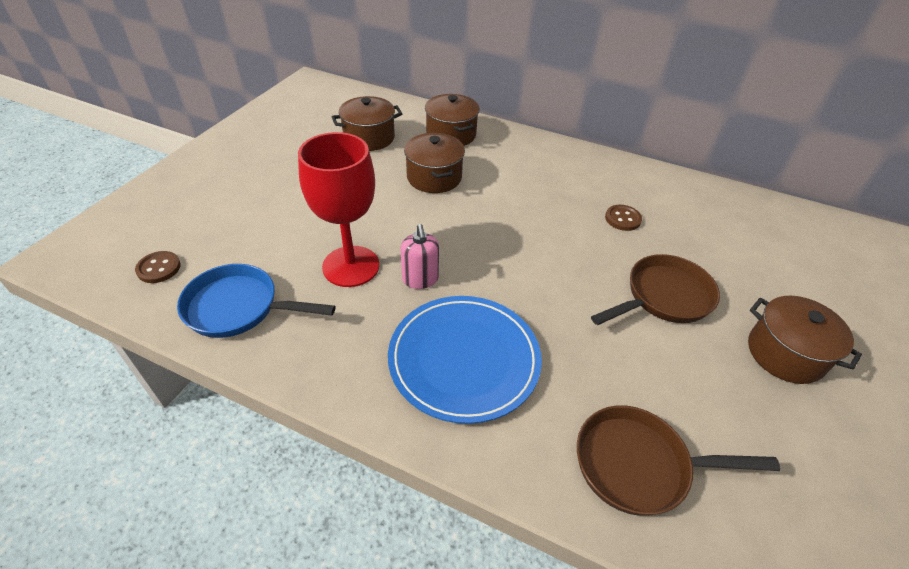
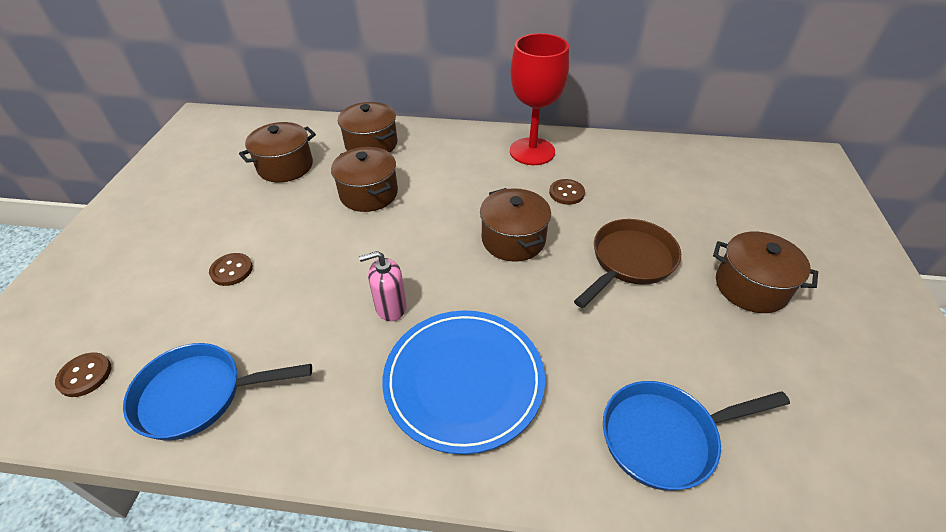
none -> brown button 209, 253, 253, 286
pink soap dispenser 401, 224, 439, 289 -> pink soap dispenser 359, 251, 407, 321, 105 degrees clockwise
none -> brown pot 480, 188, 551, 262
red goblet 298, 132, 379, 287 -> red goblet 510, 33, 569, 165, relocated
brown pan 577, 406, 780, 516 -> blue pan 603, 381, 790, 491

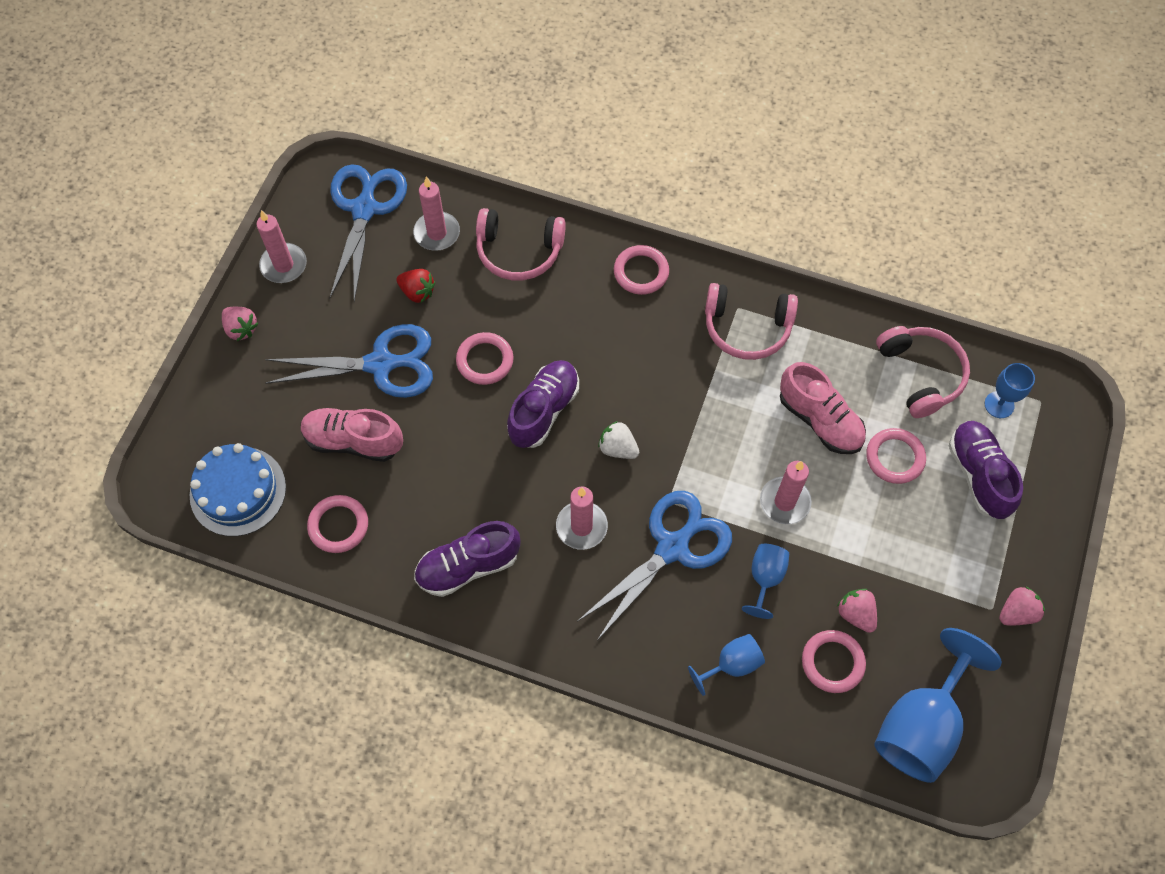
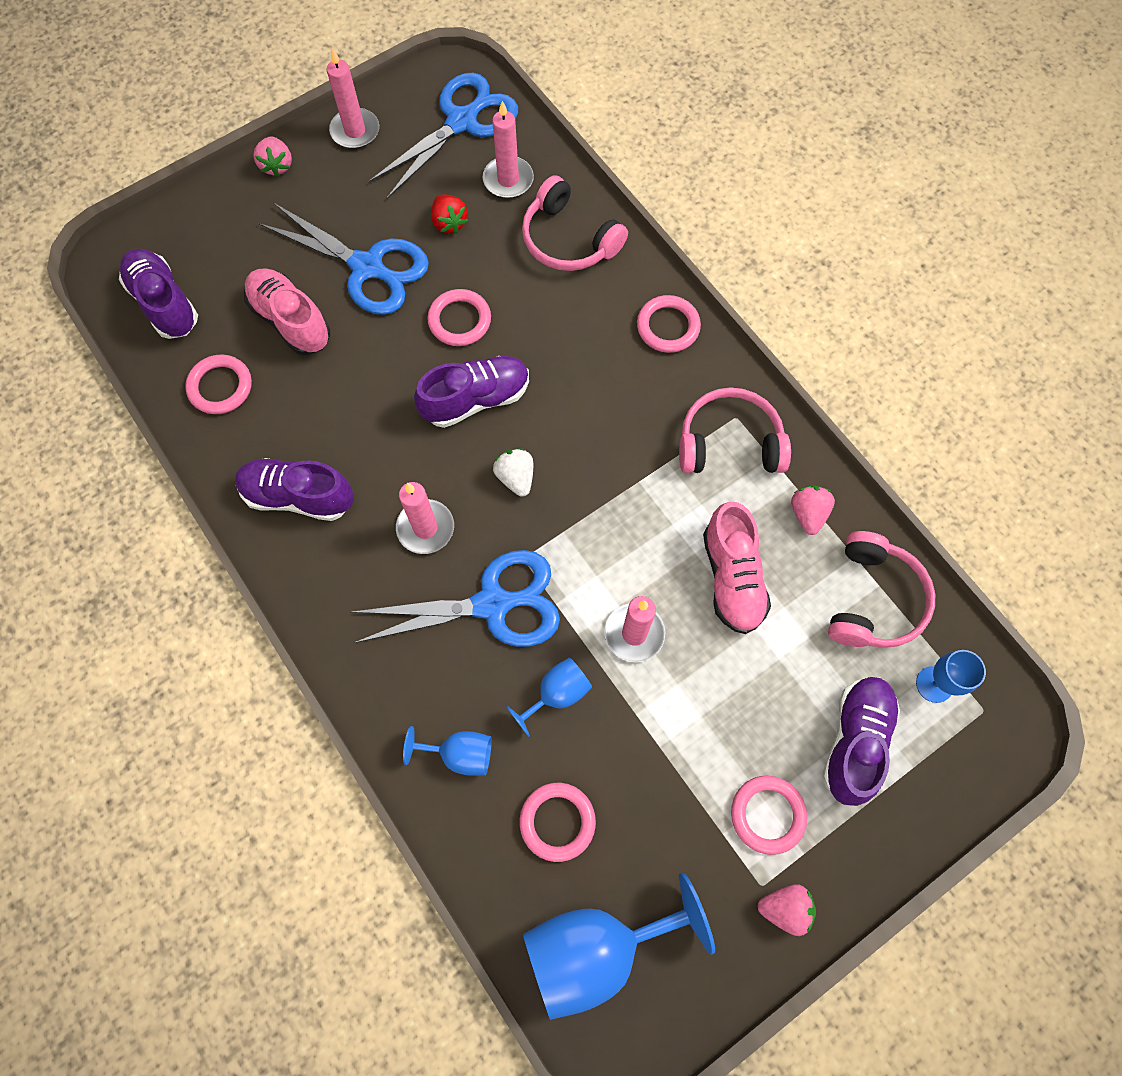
blue cake 190, 443, 286, 536 -> purple shoe 119, 249, 198, 339
pink headphones 705, 283, 798, 360 -> pink headphones 679, 387, 791, 473, 135 degrees clockwise
pink ring 866, 428, 926, 484 -> pink ring 731, 776, 807, 855, relocated
pink strawberry 837, 589, 877, 633 -> pink strawberry 791, 485, 835, 535, relocated

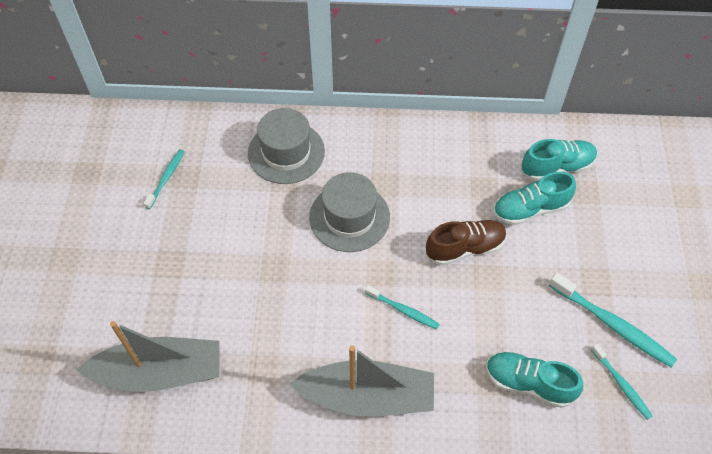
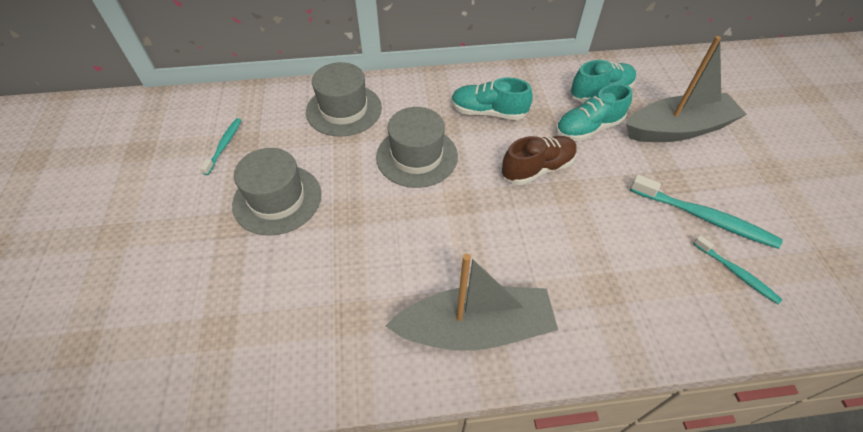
none -> grey hat 232, 148, 321, 236
turquoise shoe 486, 351, 583, 408 -> turquoise shoe 451, 77, 533, 120, relocated
grey boat 76, 321, 220, 392 -> grey boat 626, 36, 747, 142, relocated
turquoise toothbrush 365, 285, 440, 330 -> none

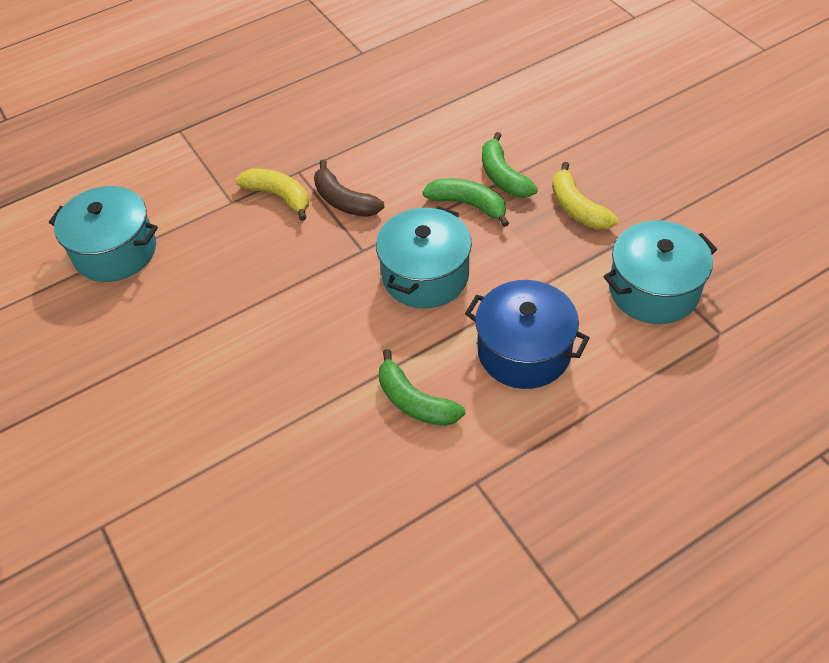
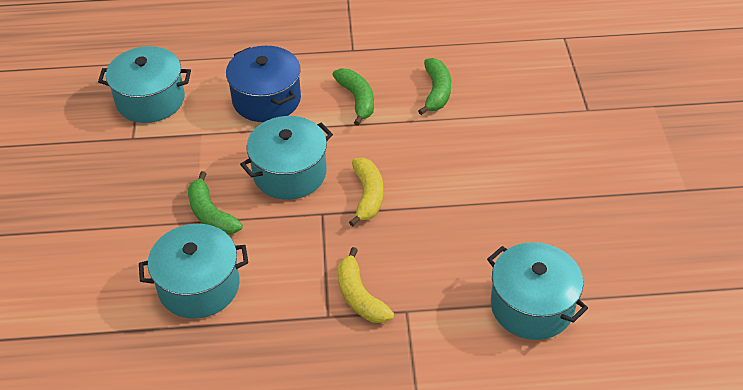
none -> turquoise pot 139, 224, 248, 319
yellow banana 552, 162, 618, 229 -> yellow banana 349, 158, 383, 227, relocated
green banana 482, 132, 538, 198 -> green banana 418, 58, 451, 115, relocated
brown banana 314, 160, 384, 217 -> none

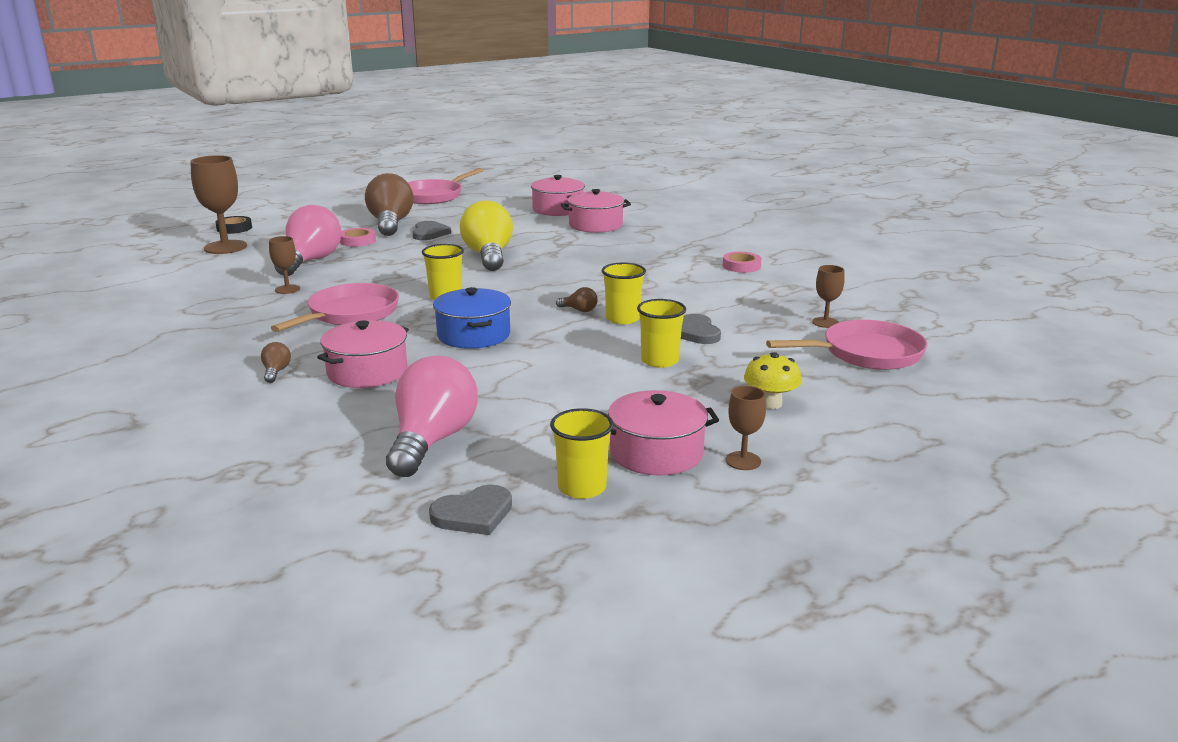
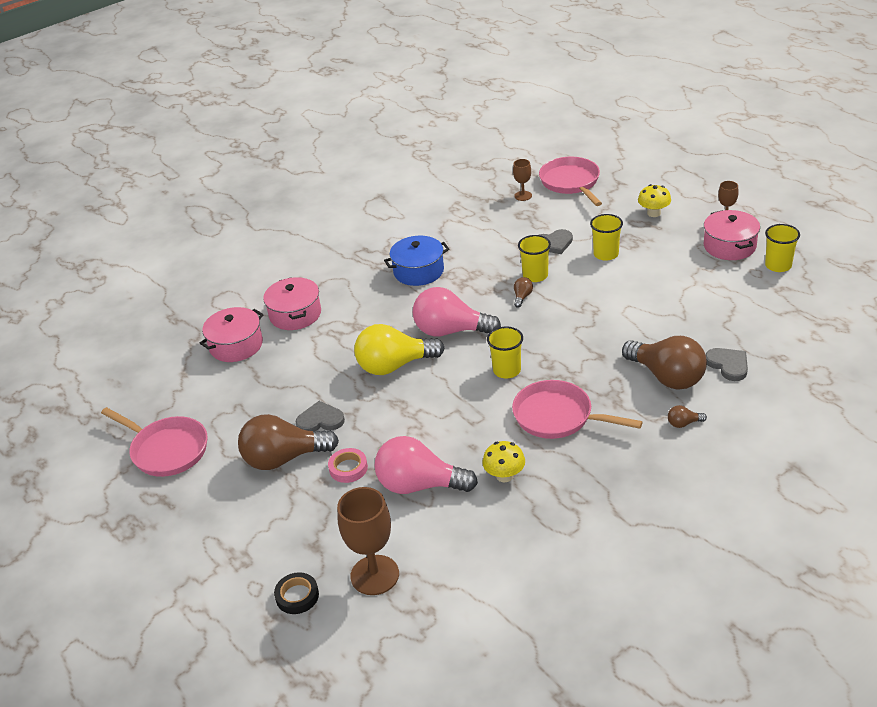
blue pot 433, 287, 511, 349 -> blue pot 384, 236, 449, 286, relocated
pink light bulb 386, 356, 478, 477 -> pink light bulb 413, 287, 501, 336, relocated
brown goblet 269, 236, 300, 294 -> yellow mushroom 482, 441, 525, 482
pink pot 317, 320, 409, 388 -> brown light bulb 622, 336, 707, 389
grey heart 429, 485, 512, 535 -> grey heart 706, 348, 748, 381, relocated
pink tape 723, 252, 761, 273 -> none

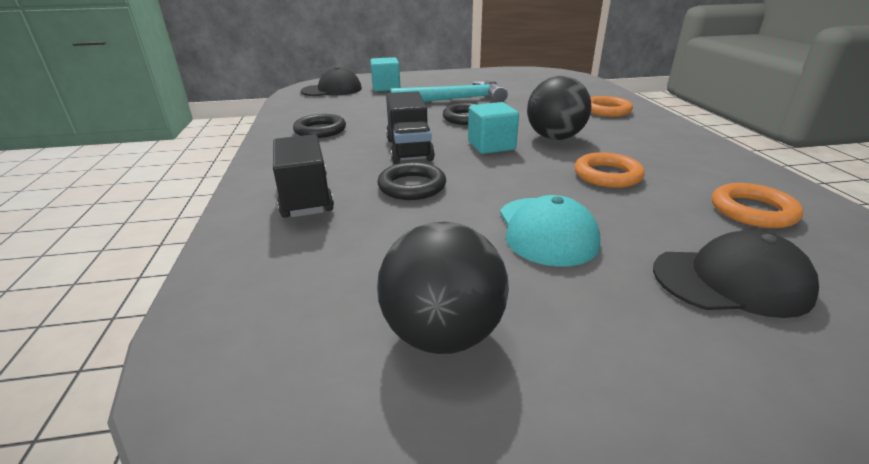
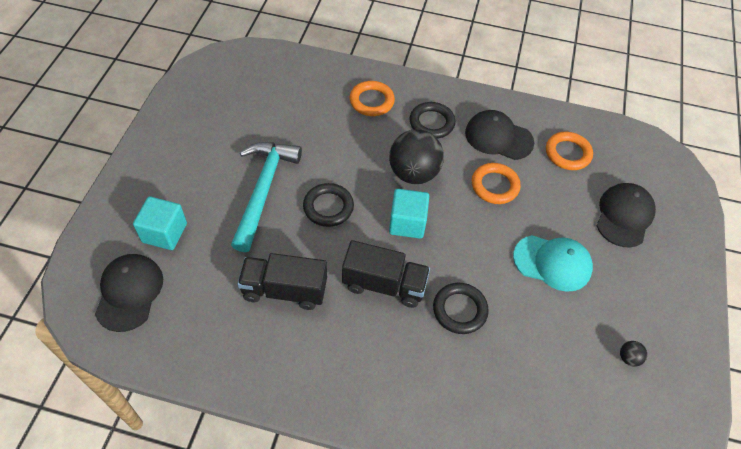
black truck 273, 134, 334, 218 -> black truck 237, 253, 327, 310, relocated
black ring 293, 114, 346, 138 -> black ring 409, 102, 455, 139, relocated
none -> black cap 465, 110, 534, 160
black ball 377, 222, 509, 354 -> black ball 620, 341, 647, 367, x0.40

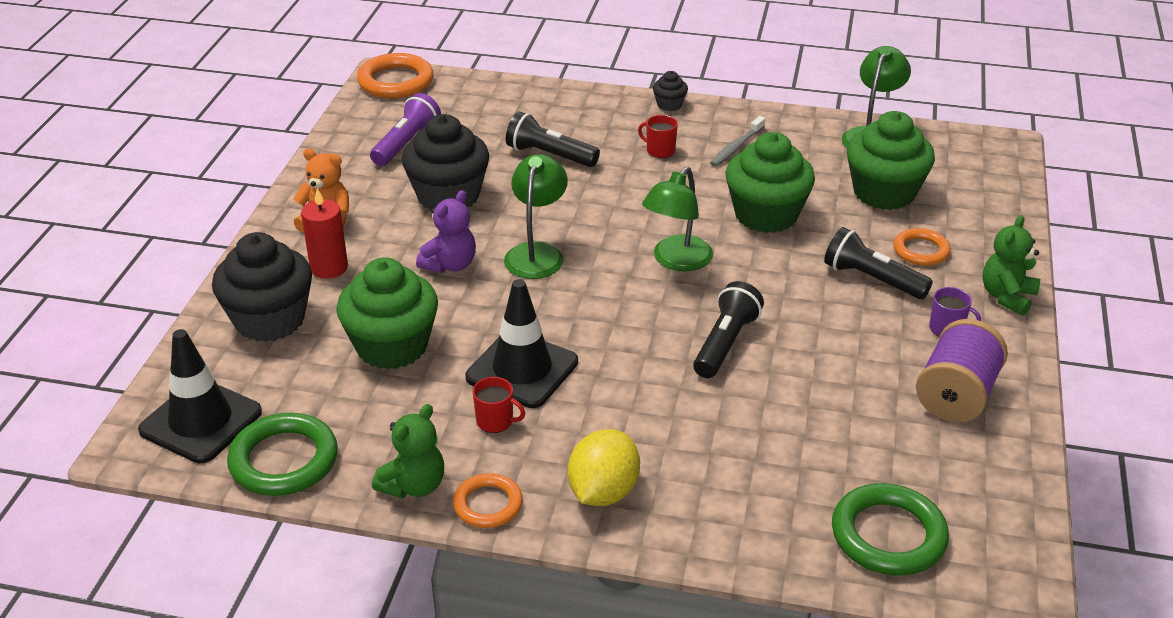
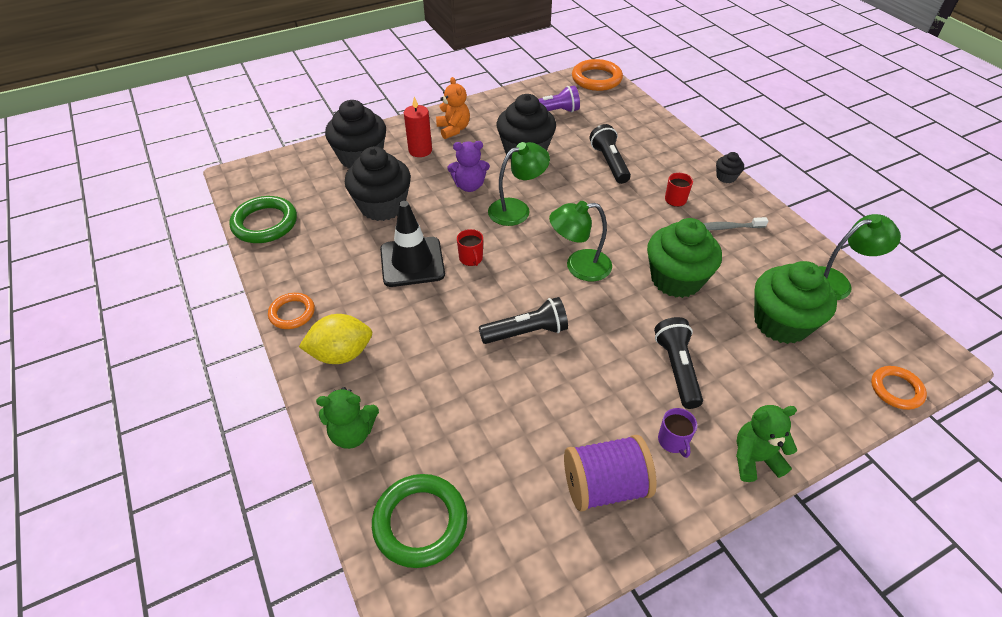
green teddy bear 372, 404, 444, 498 -> green teddy bear 316, 387, 379, 449, relocated
green cupcake 336, 257, 438, 370 -> black cupcake 345, 147, 411, 221
red mug 473, 377, 525, 433 -> red mug 457, 229, 483, 266, relocated
orange ring 894, 228, 951, 266 -> orange ring 871, 366, 927, 410, relocated
black traffic cone 138, 329, 262, 463 -> none

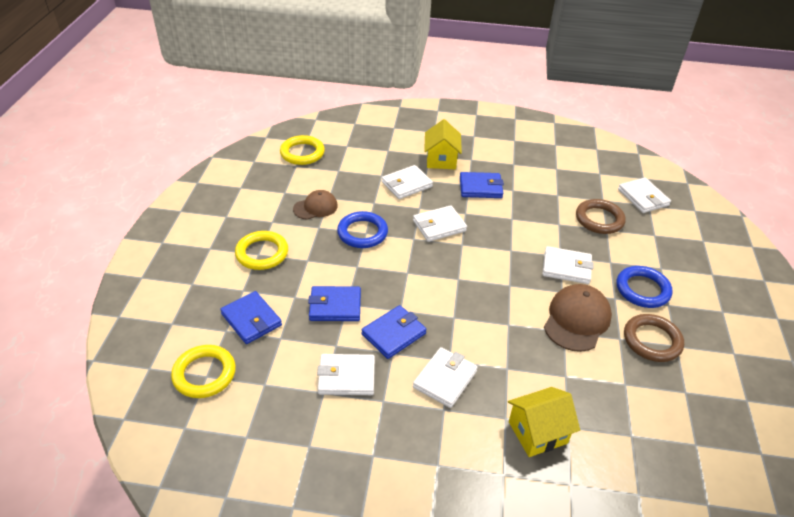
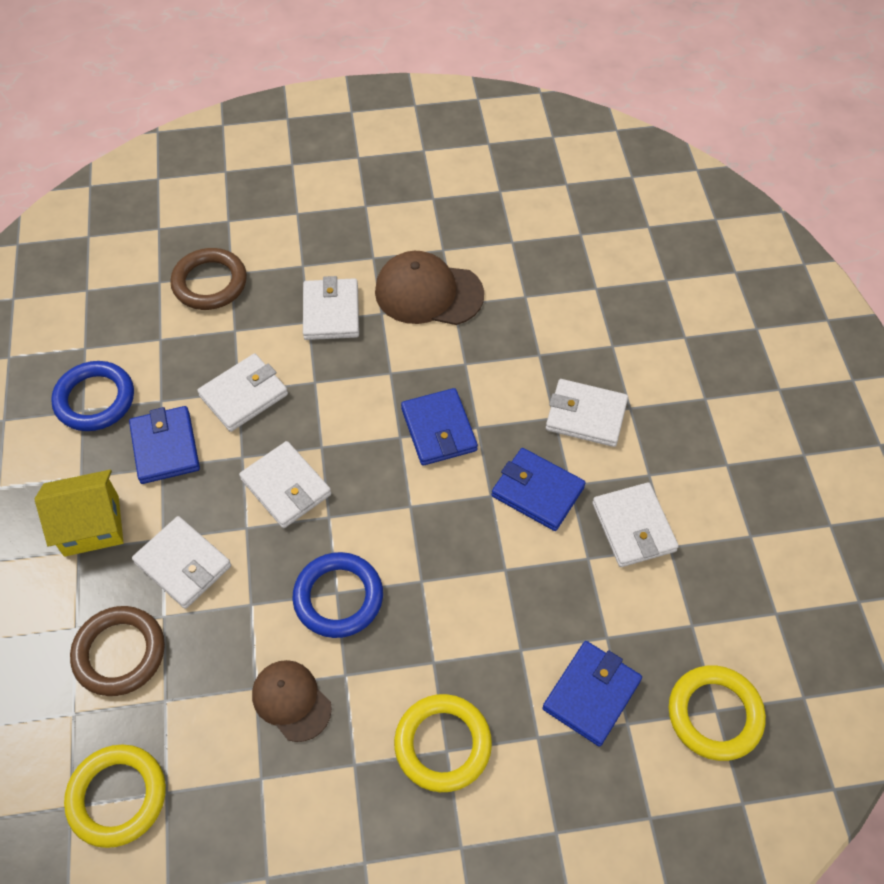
blue ring 617, 266, 673, 308 -> blue ring 51, 361, 134, 431, relocated
brown ring 624, 314, 684, 362 -> brown ring 70, 606, 165, 696, relocated
white wallet 618, 177, 671, 213 -> white wallet 197, 354, 288, 432, relocated
blue wallet 308, 286, 361, 321 -> blue wallet 401, 388, 478, 466, relocated
yellow house 508, 387, 580, 457 -> none

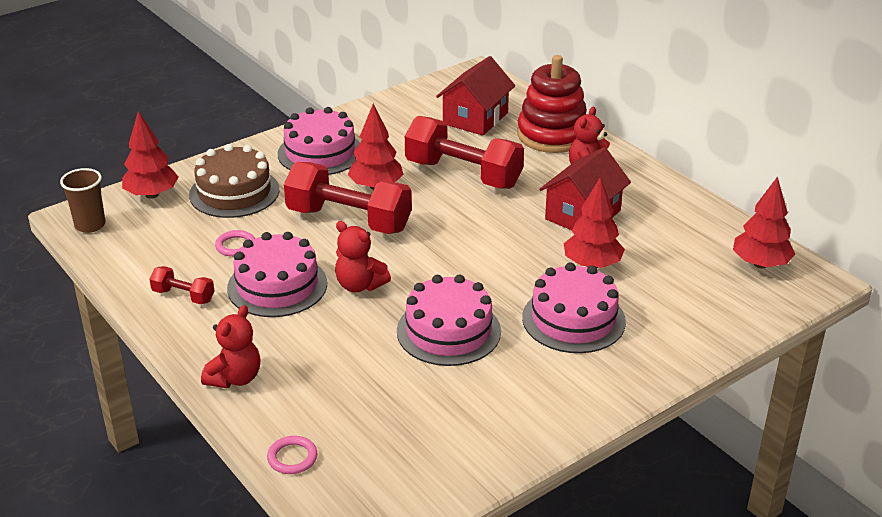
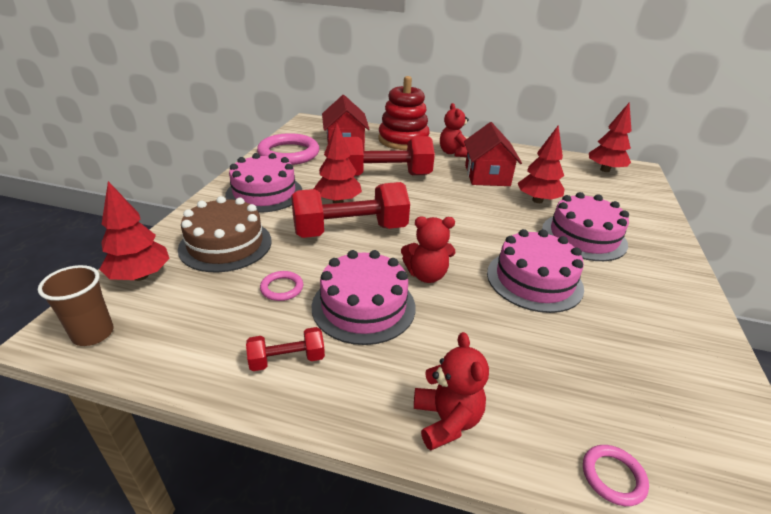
none -> pink ring 257, 133, 319, 165

